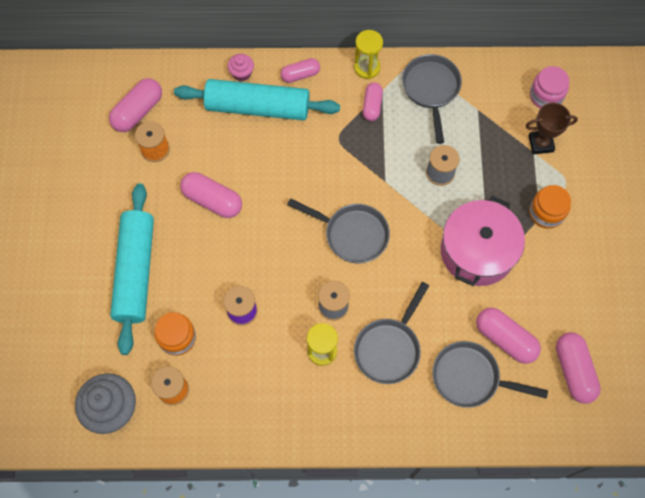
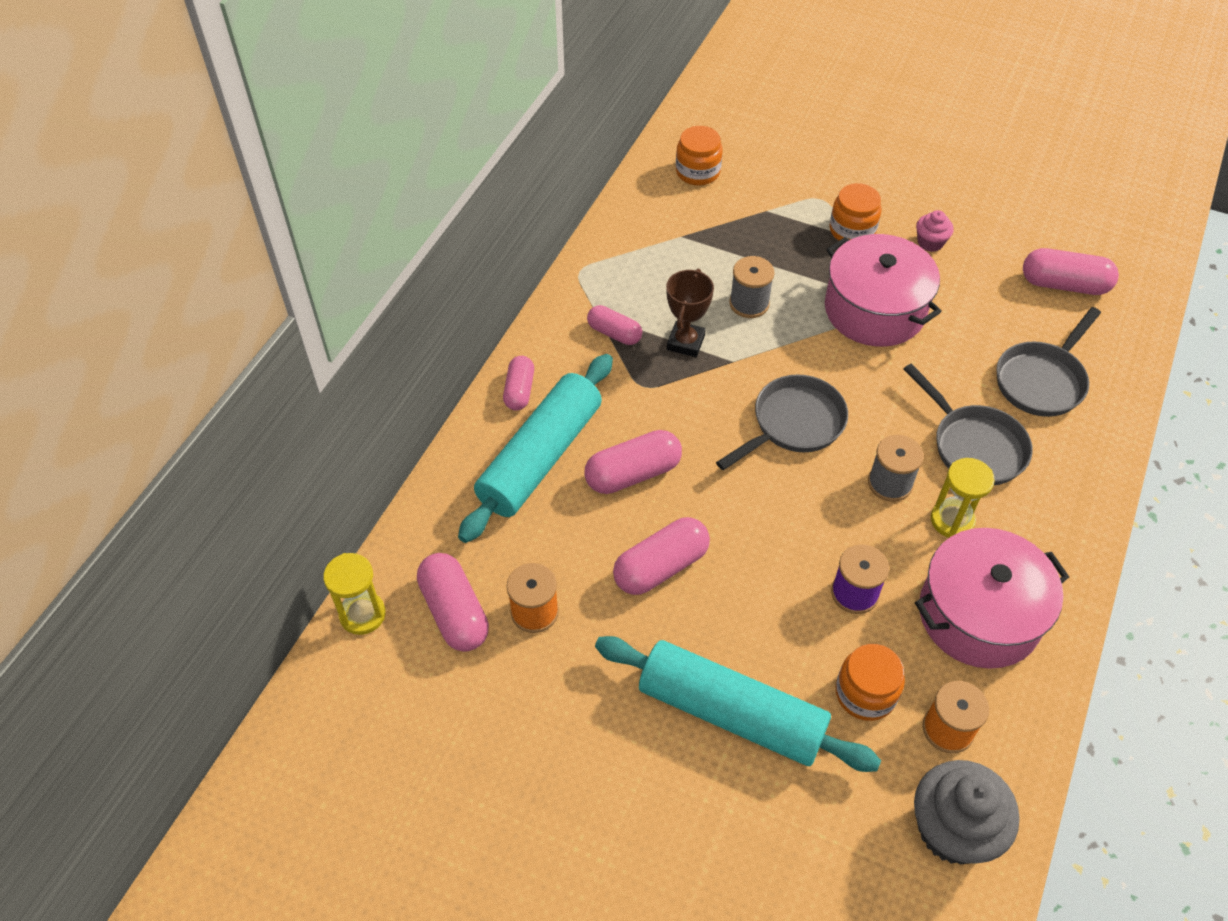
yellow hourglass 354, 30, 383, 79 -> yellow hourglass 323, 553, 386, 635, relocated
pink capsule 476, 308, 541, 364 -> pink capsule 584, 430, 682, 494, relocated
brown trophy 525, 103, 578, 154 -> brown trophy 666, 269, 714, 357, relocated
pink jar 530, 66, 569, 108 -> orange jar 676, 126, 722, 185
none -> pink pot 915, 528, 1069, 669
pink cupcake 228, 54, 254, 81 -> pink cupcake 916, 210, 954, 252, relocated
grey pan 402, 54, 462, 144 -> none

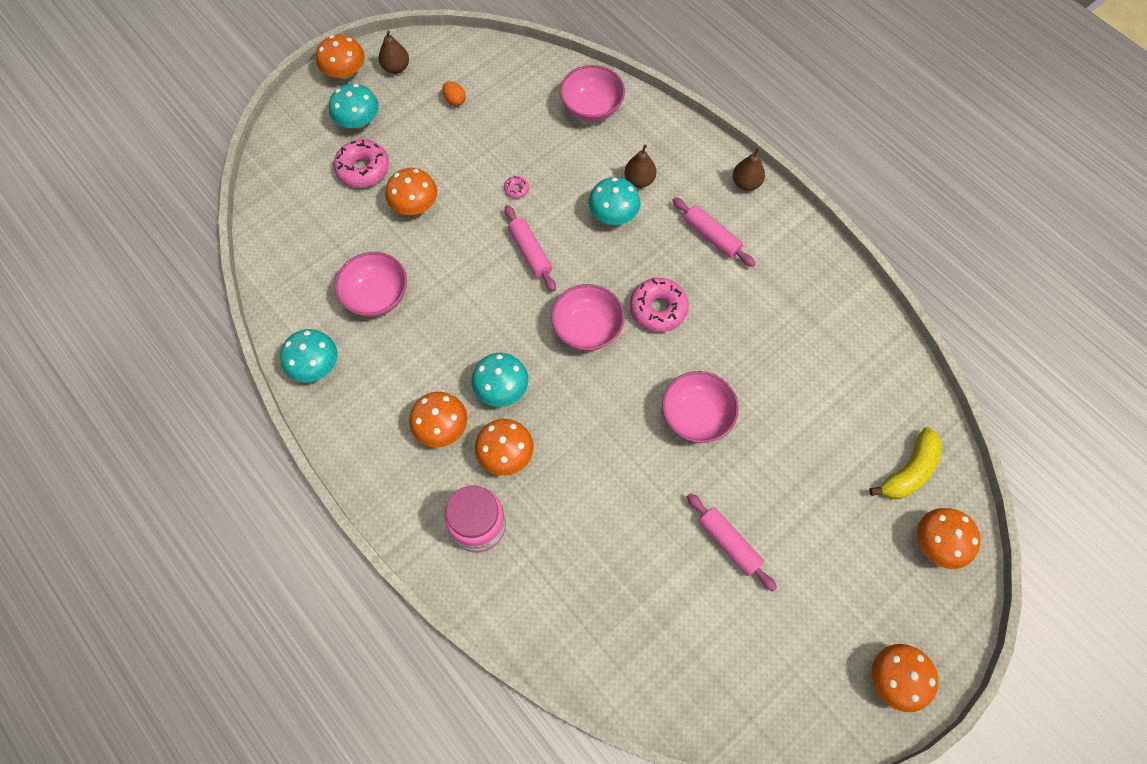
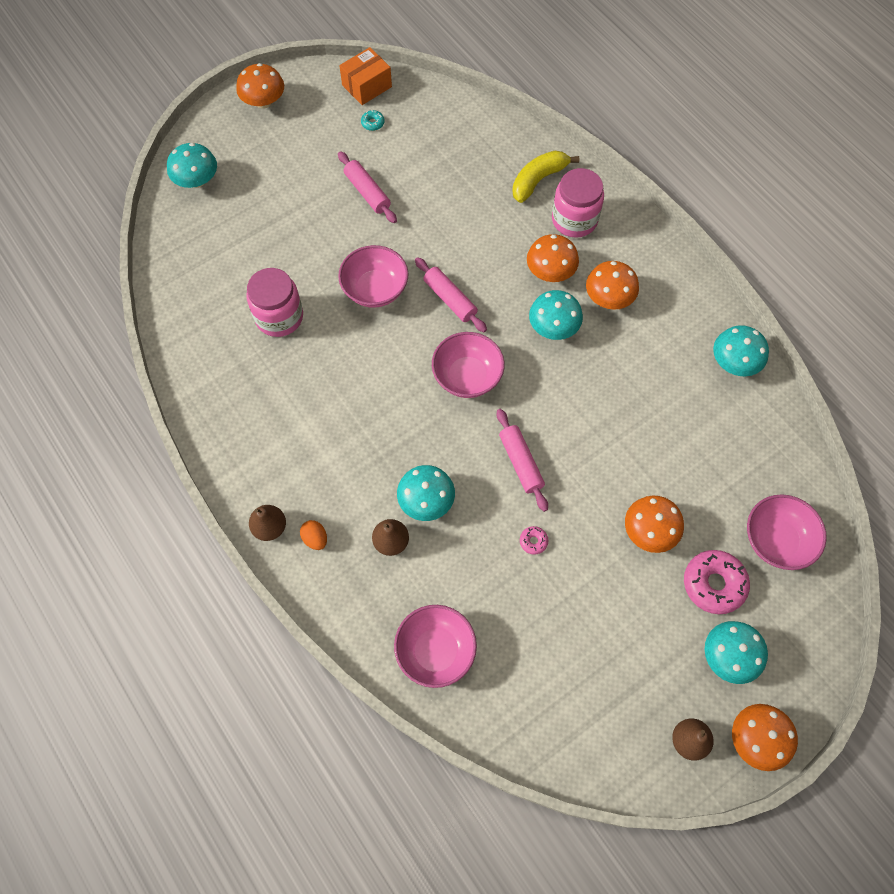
orange mushroom 917, 508, 981, 569 -> turquoise mushroom 167, 143, 217, 188
none -> pink jar 247, 268, 303, 337
orange egg 442, 81, 466, 106 -> orange egg 300, 520, 327, 550, relocated
none -> orange box 339, 47, 392, 105
none -> turquoise donut 361, 110, 385, 131
pink rolling pin 672, 197, 755, 267 -> pink rolling pin 415, 257, 487, 332, relocated
yellow banana 869, 427, 942, 499 -> yellow banana 512, 151, 579, 203, relocated
pink bowl 335, 252, 407, 317 -> pink bowl 747, 494, 827, 570, relocated
pink donut 630, 278, 689, 332 -> none

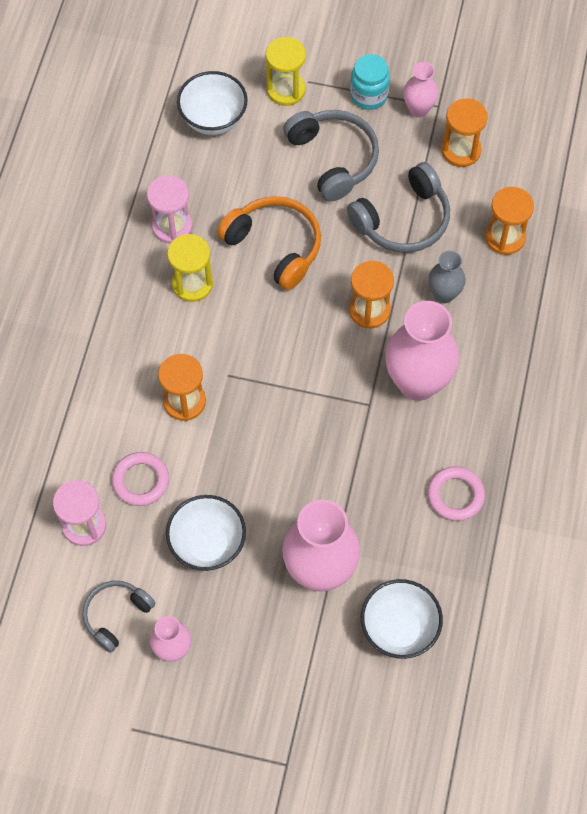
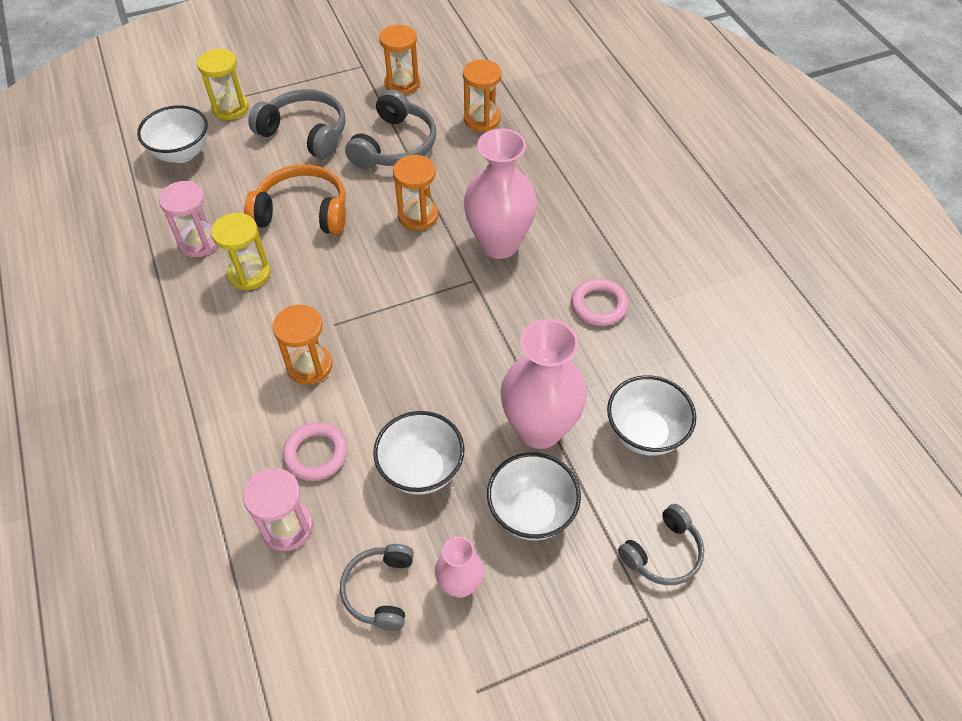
none -> white bowl 487, 452, 581, 540
none -> grey headphones 618, 504, 705, 585
turquoise jar 350, 54, 390, 110 -> none
pink vase 403, 62, 439, 118 -> none
grey vase 428, 251, 466, 303 -> none

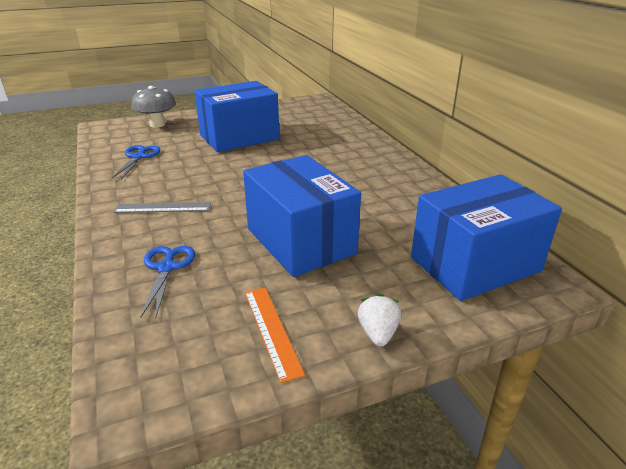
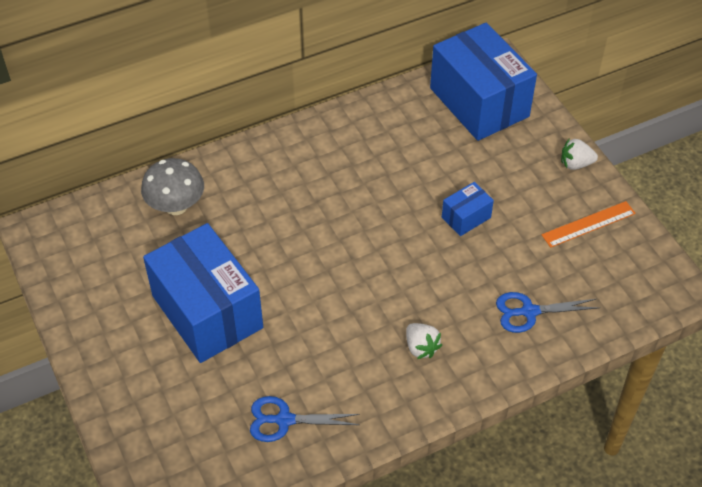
grey mushroom 132, 86, 176, 128 -> grey mushroom 141, 158, 204, 215, relocated
grey ruler 113, 202, 211, 213 -> white strawberry 406, 323, 442, 359
blue box 243, 155, 361, 277 -> blue box 442, 182, 494, 236, x0.44

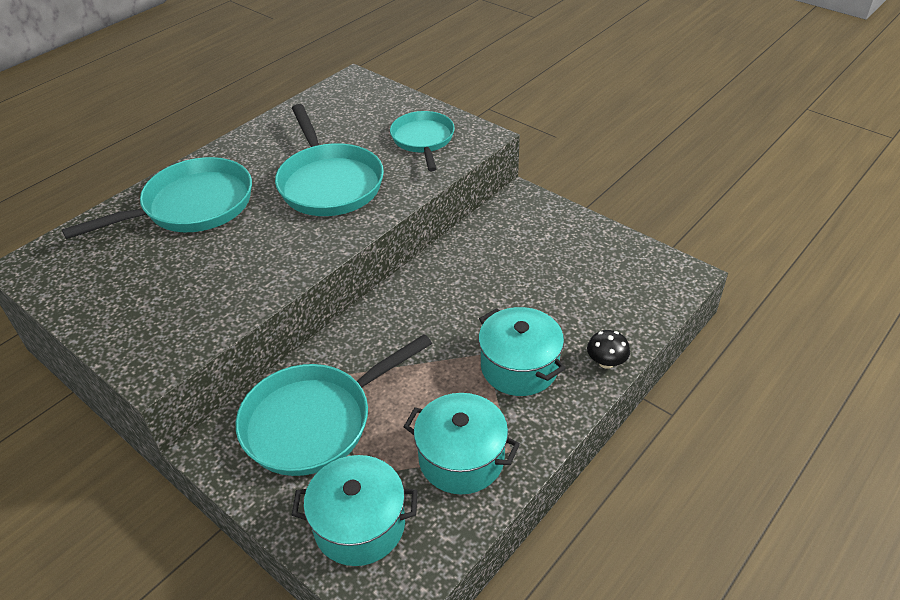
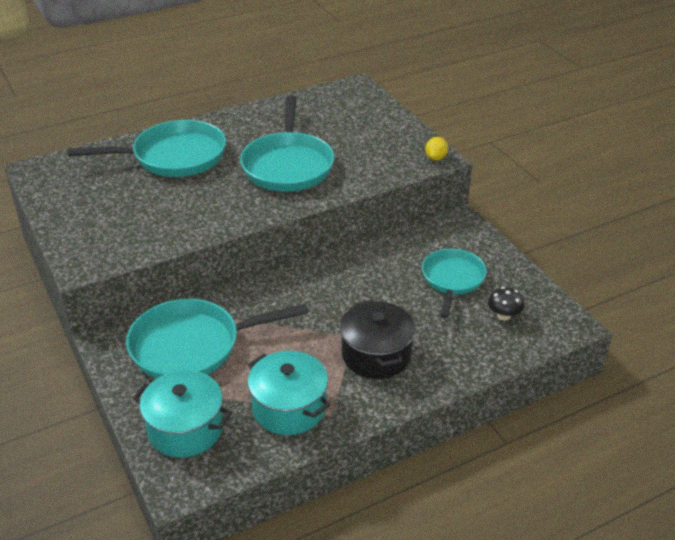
turquoise pot 478, 307, 565, 396 -> black pot 340, 300, 415, 379
turquoise pan 390, 111, 455, 171 -> turquoise pan 422, 249, 487, 318, relocated
none -> yellow lemon 425, 137, 448, 161
black mushroom 587, 330, 630, 369 -> black mushroom 488, 287, 524, 320, relocated

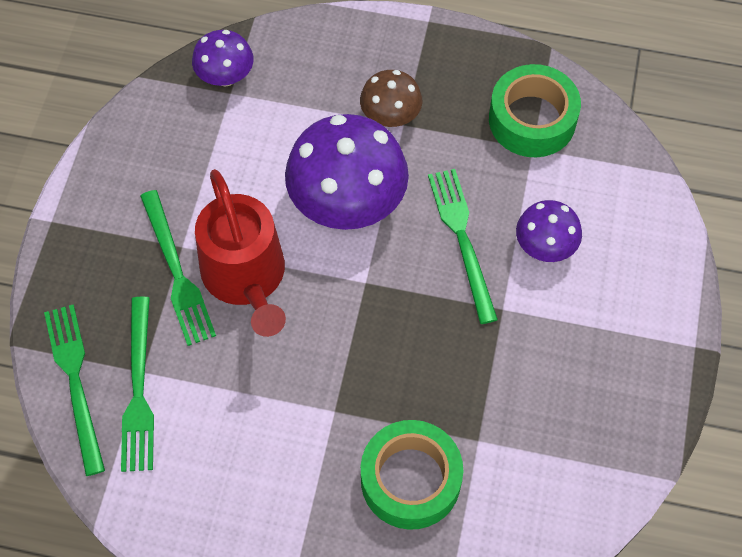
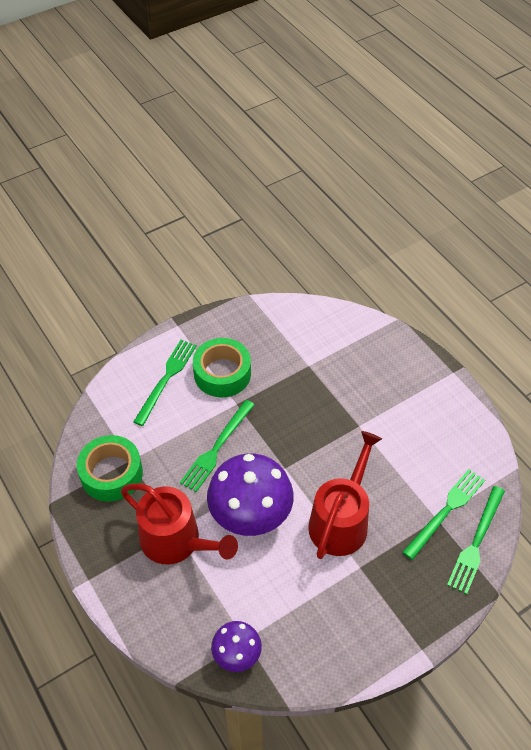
brown mushroom 360, 70, 422, 127 -> red watering can 121, 483, 238, 564
green fork 140, 190, 216, 346 -> green fork 133, 340, 197, 426, relocated
green tape 361, 420, 463, 530 -> green tape 193, 338, 251, 397, relocated
purple mushroom 516, 200, 582, 262 -> none

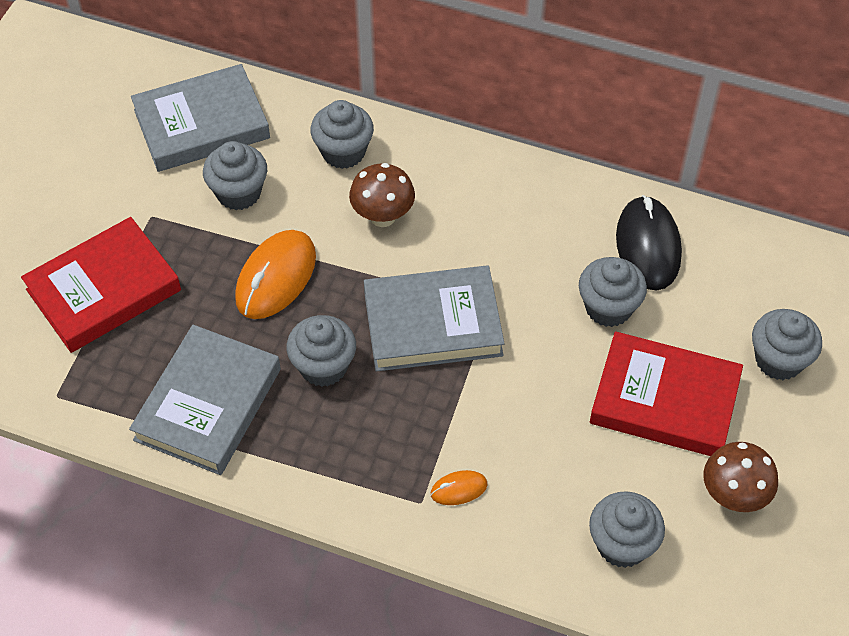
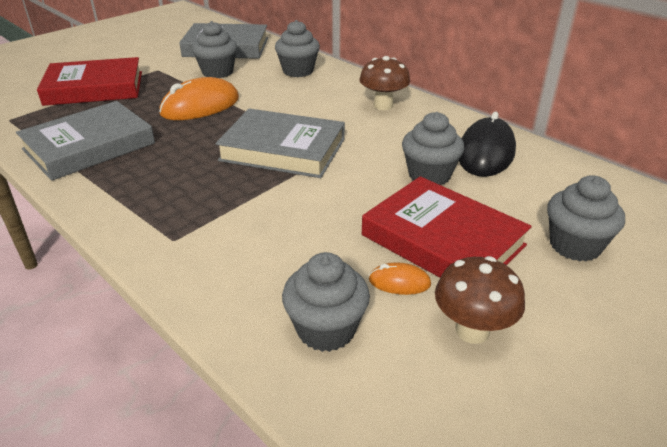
brown mushroom 349, 163, 415, 227 -> brown mushroom 359, 56, 410, 110, relocated
orange mouse 431, 470, 488, 505 -> orange mouse 369, 262, 431, 295, relocated
grey cupcake 286, 315, 356, 387 -> none

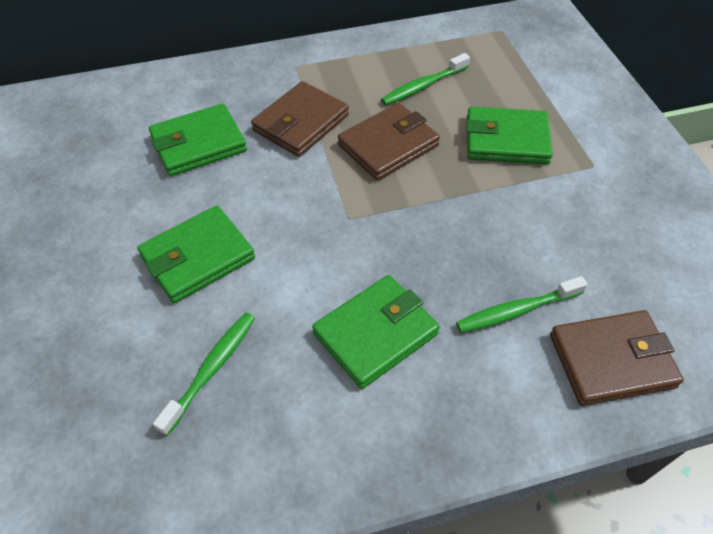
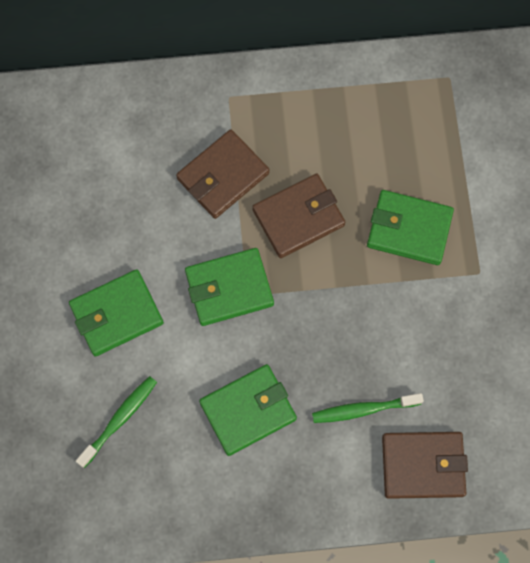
green wallet 149, 103, 247, 176 -> green wallet 185, 248, 274, 326, relocated
green toothbrush 381, 53, 470, 105 -> none

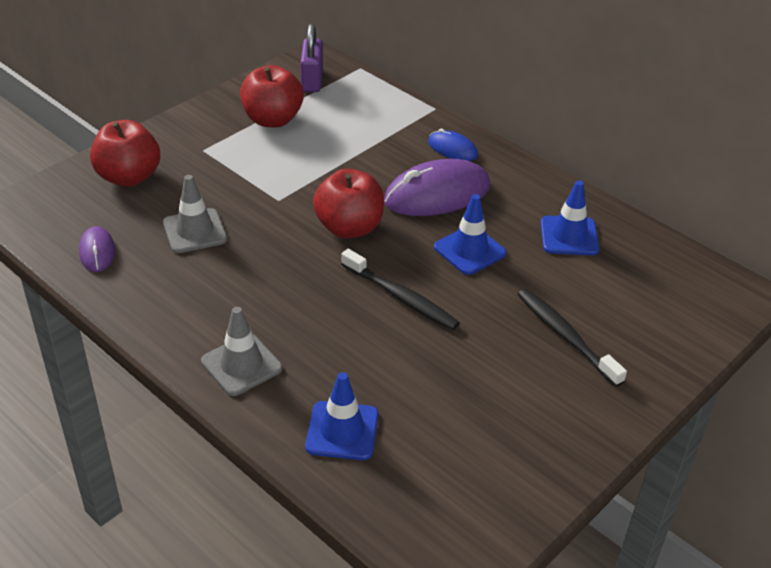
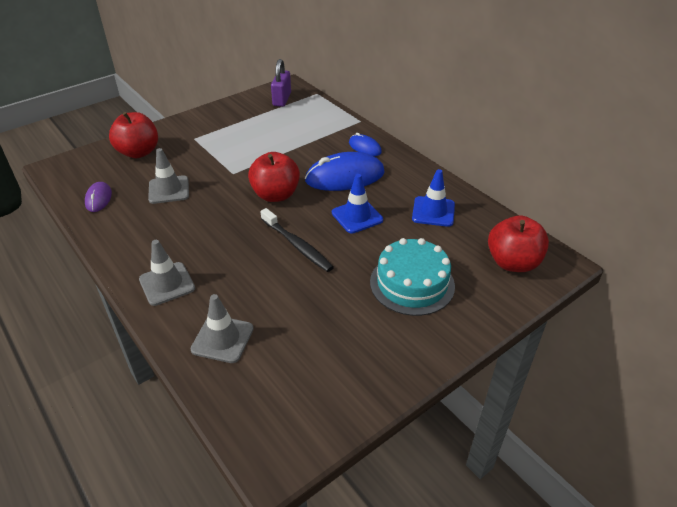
blue traffic cone 305, 372, 378, 460 -> grey traffic cone 190, 294, 254, 363
purple mouse 384, 159, 491, 216 -> blue mouse 305, 152, 385, 191
black toothbrush 518, 289, 627, 387 -> turquoise cake 370, 238, 455, 316
red apple 240, 65, 304, 127 -> red apple 488, 216, 549, 272, relocated

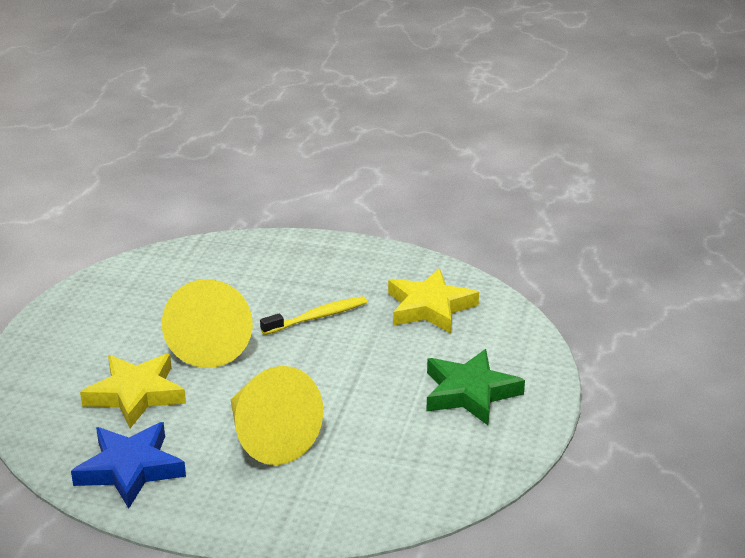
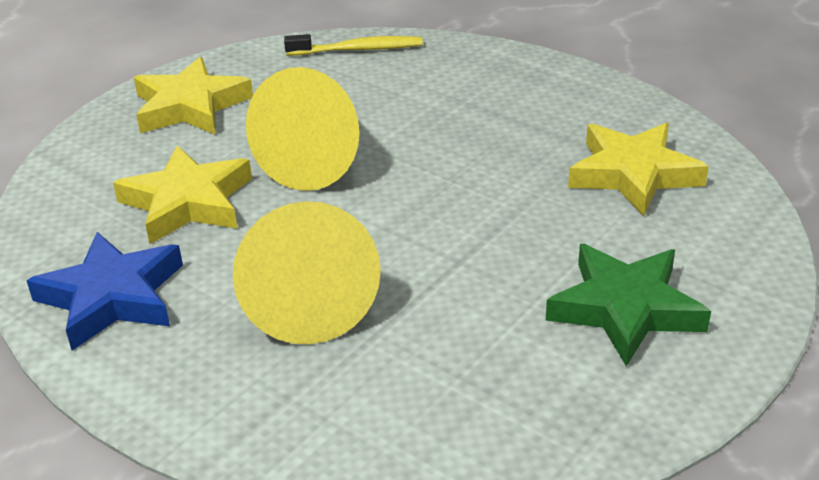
none -> yellow star 134, 57, 253, 135
yellow toothbrush 260, 296, 367, 335 -> yellow toothbrush 284, 34, 423, 56, relocated

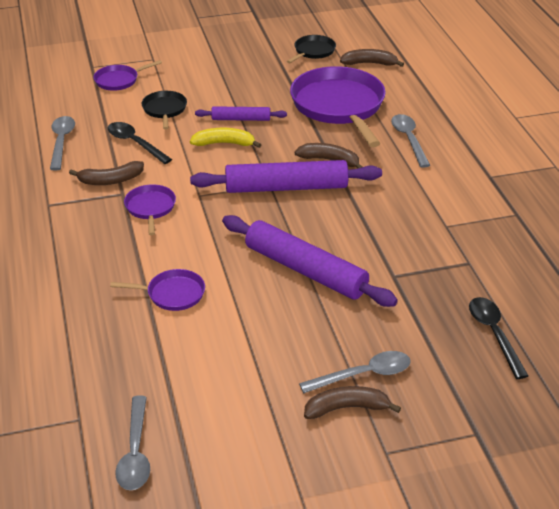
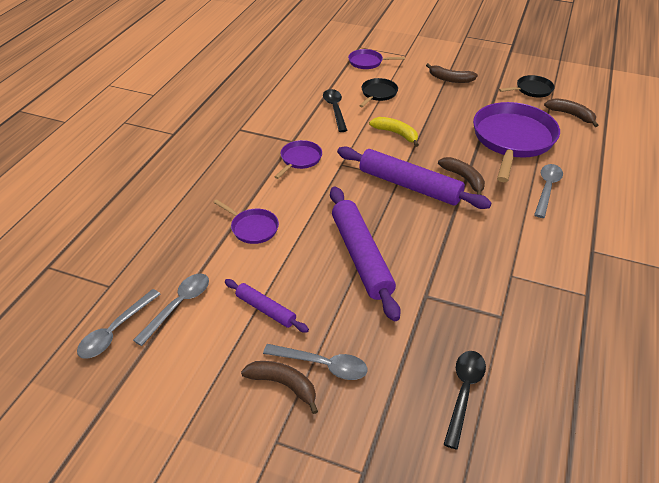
grey spoon 50, 116, 75, 171 -> grey spoon 133, 274, 209, 346, relocated
purple rolling pin 195, 106, 287, 121 -> purple rolling pin 225, 279, 309, 333, relocated
brown banana 69, 161, 144, 185 -> brown banana 426, 63, 478, 83, relocated

